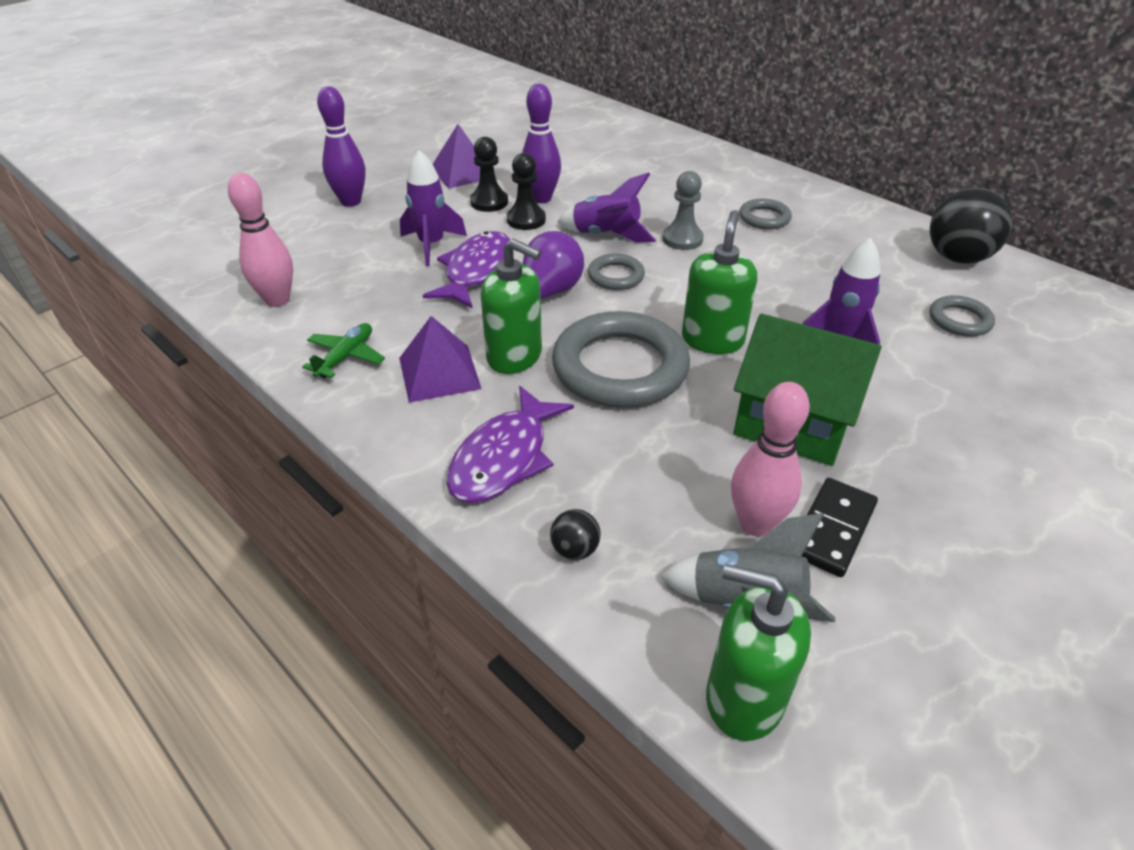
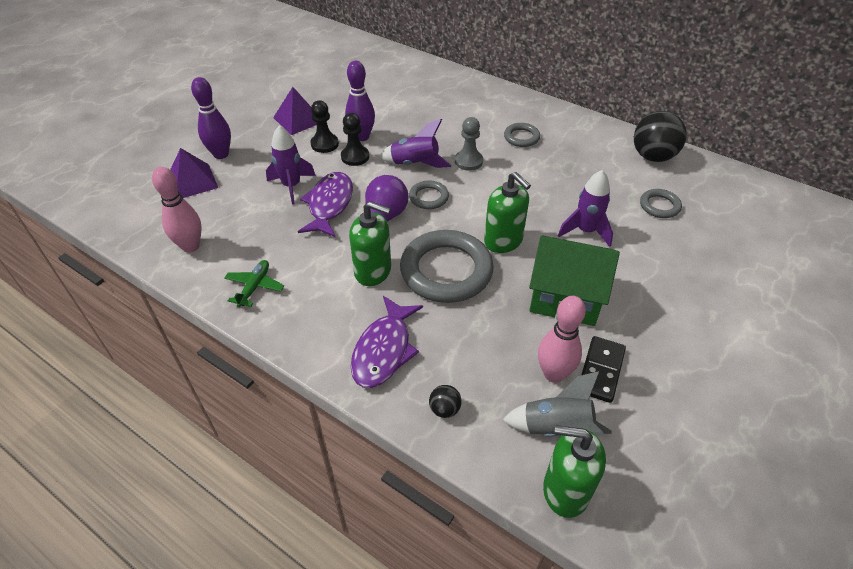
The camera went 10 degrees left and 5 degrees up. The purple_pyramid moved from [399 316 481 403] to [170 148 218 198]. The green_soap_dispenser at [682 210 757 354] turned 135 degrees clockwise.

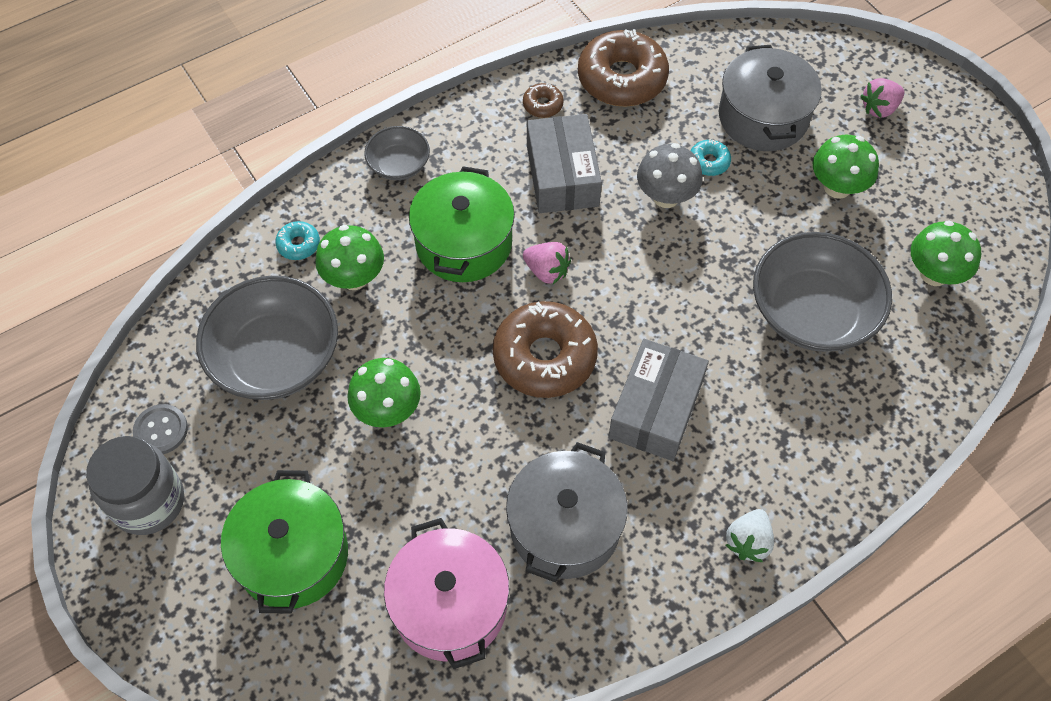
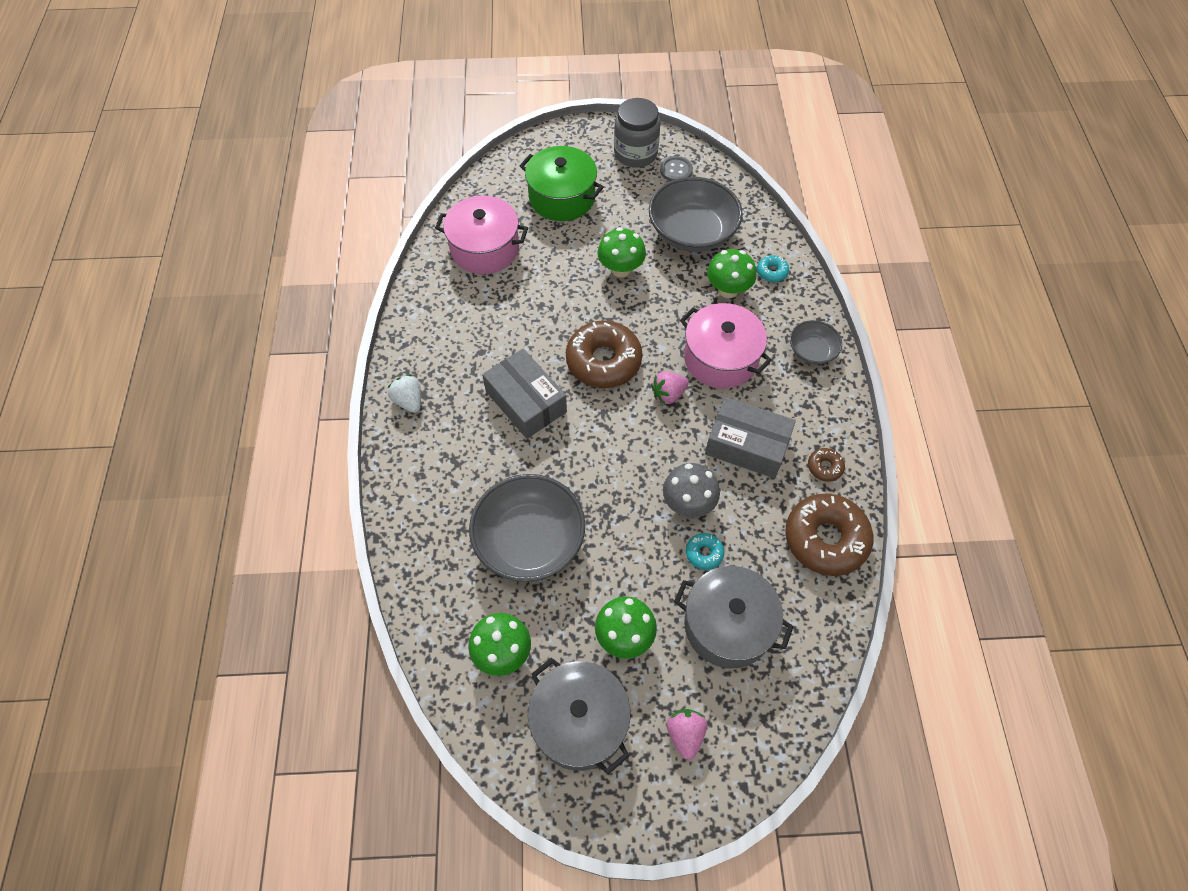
The camera went 120 degrees right and 0 degrees up. The grey_pot moved from [506 442 628 582] to [528 658 630 774]. The green_pot at [409 166 515 282] became the pink_pot at [680 303 772 389].

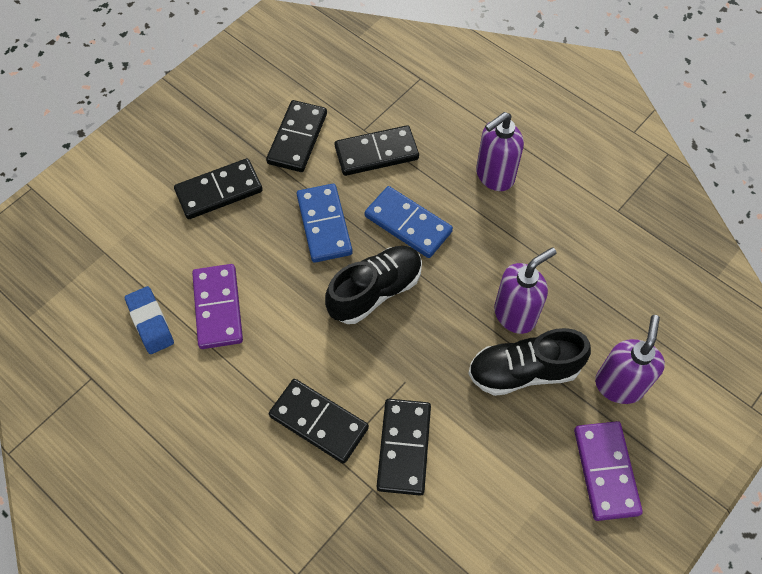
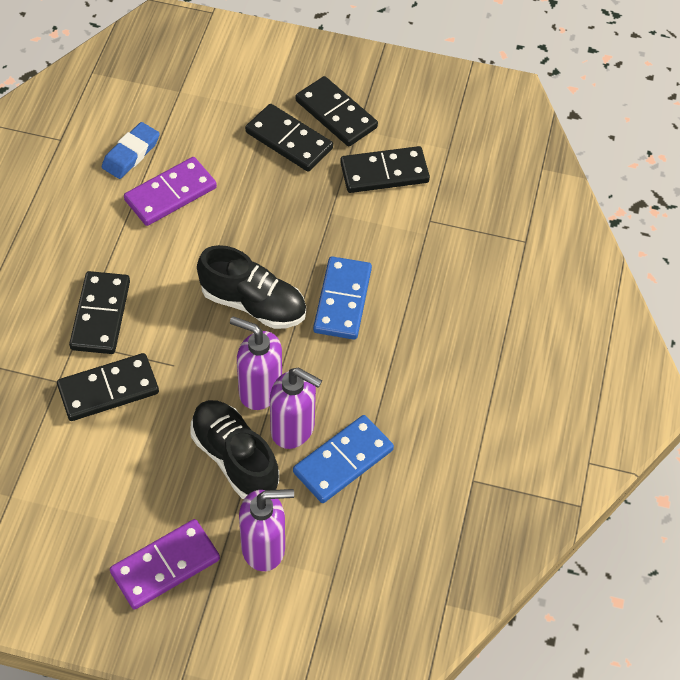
The camera went 60 degrees right and 5 degrees down. The purple_soap_dispenser moved from [476 112 524 191] to [230 316 282 410]. The blue_domino moved from [297 184 353 263] to [293 415 394 503]. The black_domino moved from [335 125 419 176] to [296 76 378 146].

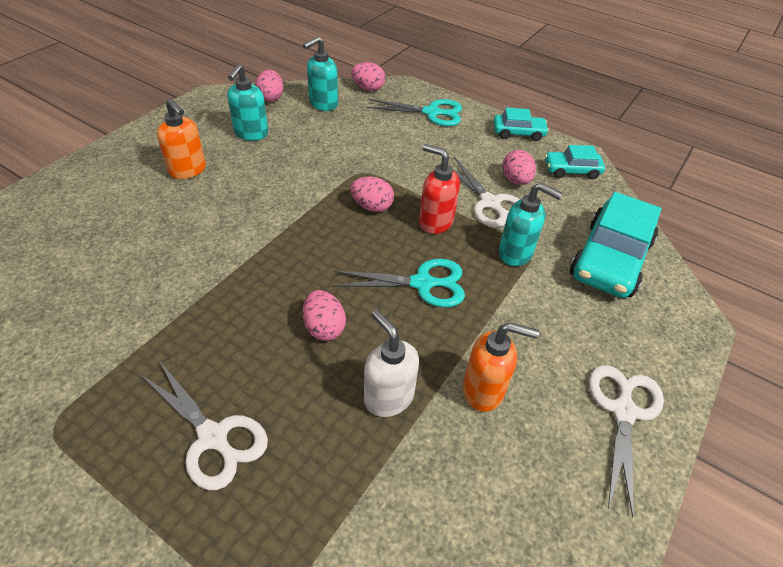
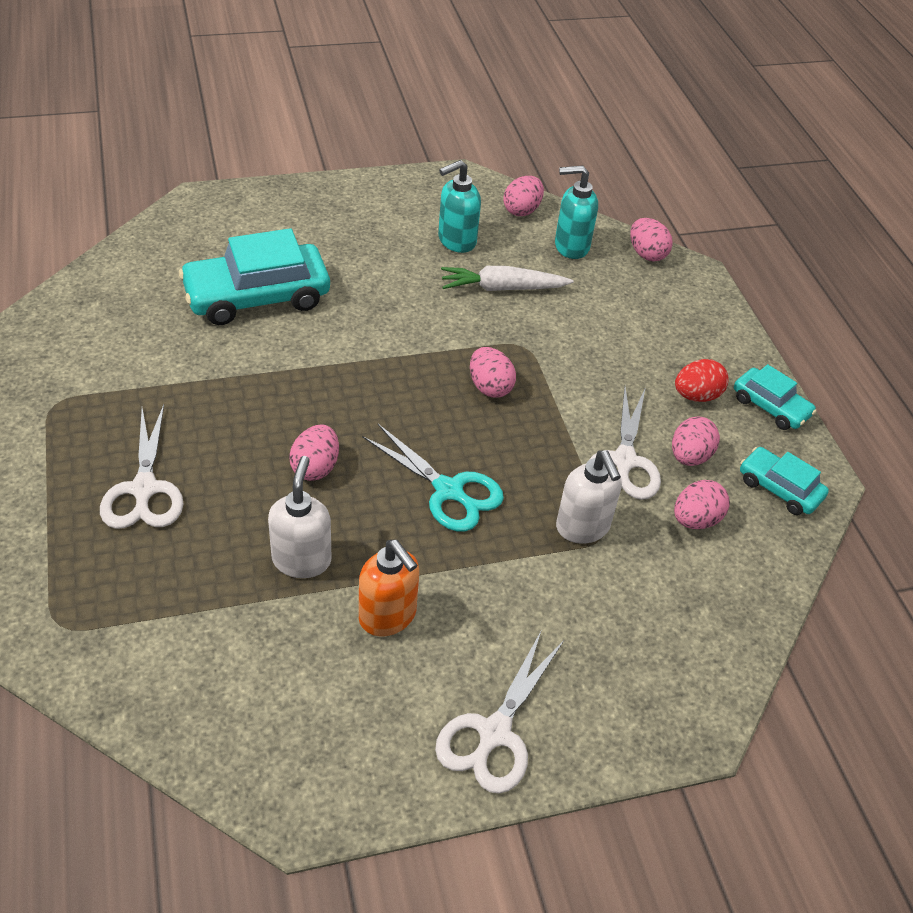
The camera went 40 degrees right and 0 degrees up. The turquoise_car moved from [570 192 662 298] to [179 228 330 325]. The white_scissors at [589 365 664 518] turned 150 degrees clockwise. The white_carrot at [441 266 574 291] appeared. The turquoise_soap_dispenser at [499 183 563 266] became the white_soap_dispenser at [556 450 622 544]. The pink_egg at [674 480 730 529] appeared. The red_egg at [675 359 729 402] appeared. The orange_soap_dispenser at [157 98 206 179] disappeared. The turquoise_scissors at [367 99 462 126] disappeared. The red_soap_dispenser at [419 144 460 234] disappeared.

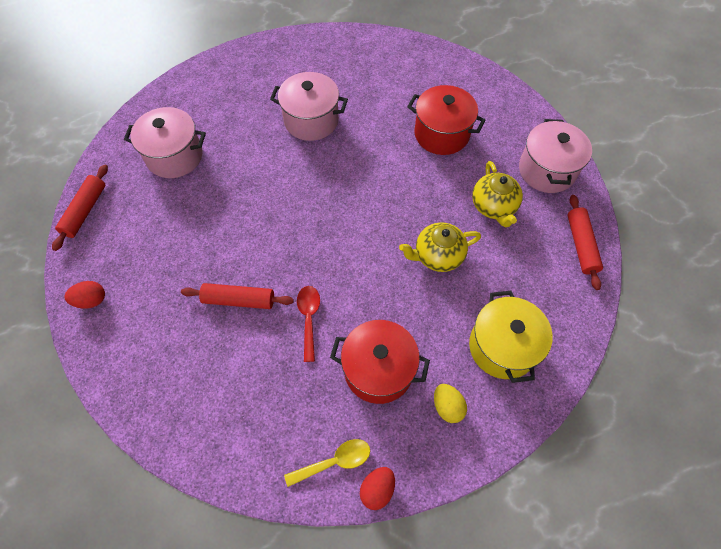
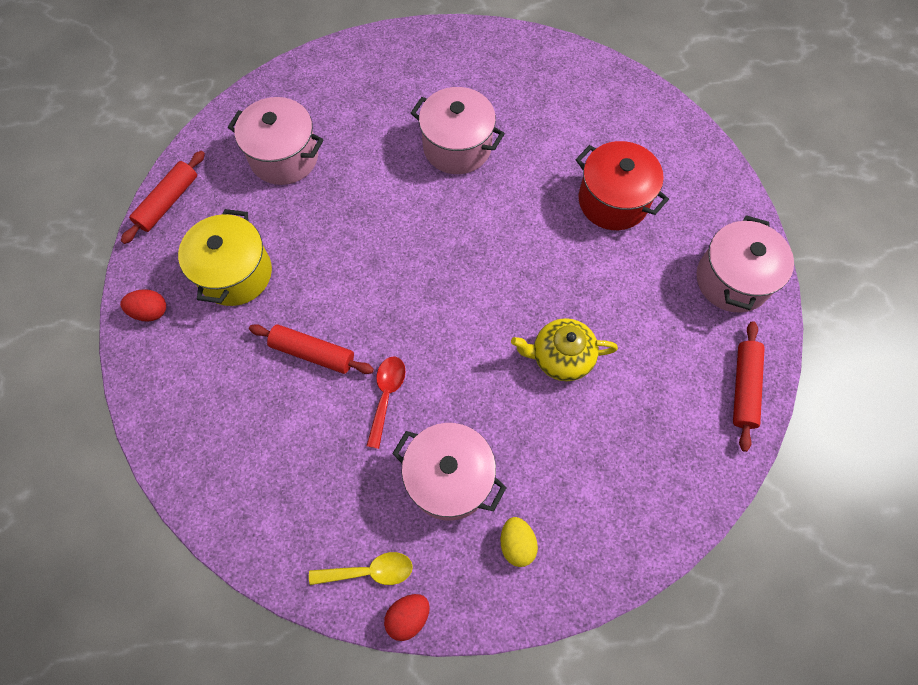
The camera went 15 degrees right and 5 degrees up. The yellow_pot moved from [469 291 553 383] to [178 209 272 306]. The red_pot at [330 320 430 404] became the pink_pot at [392 423 507 521]. The yellow_teapot at [472 161 523 227] disappeared.

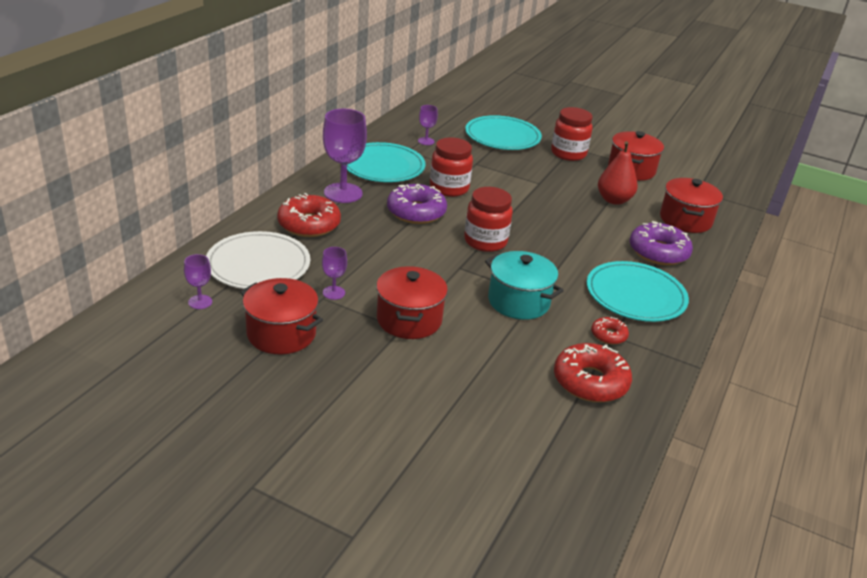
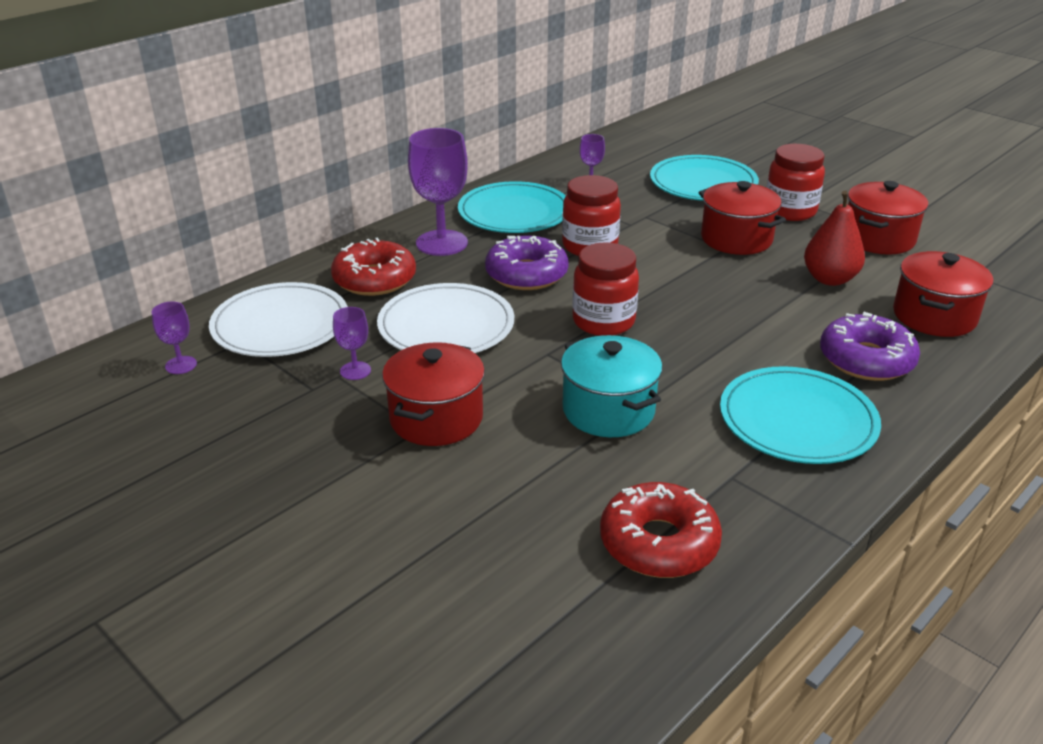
The camera went 20 degrees right and 0 degrees up. The white_plate at [377 283 514 353] appeared. The red_pot moved from [240 278 323 354] to [698 181 786 255]. The red_donut at [591 316 629 345] disappeared.

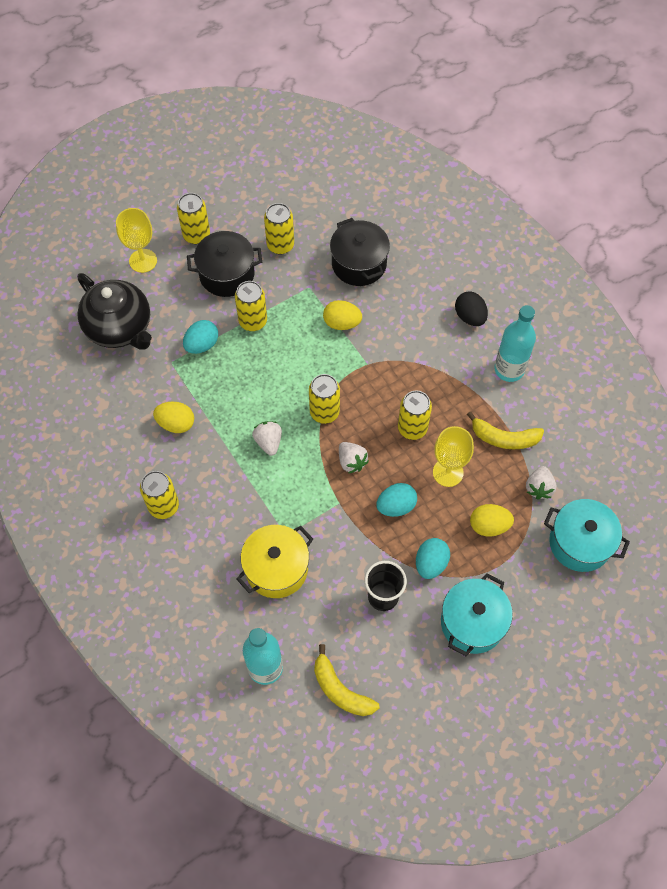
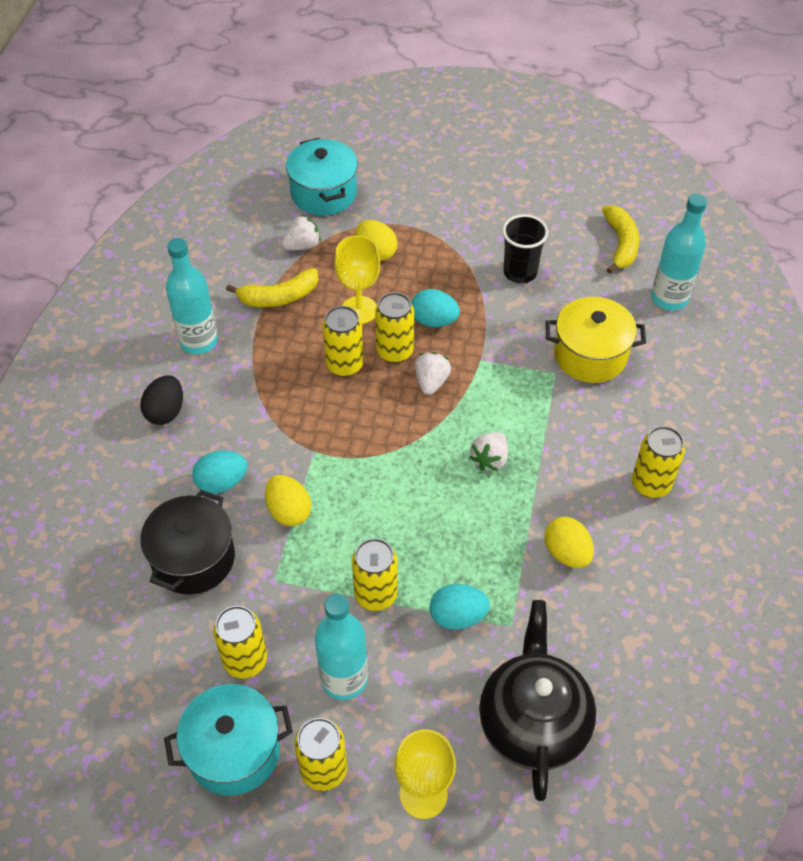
The camera went 135 degrees left and 10 degrees down. The turquoise_pot moved from [441 573 513 656] to [164 684 293 796]. The turquoise_egg moved from [416 538 450 579] to [192 451 247 494]. The yellow_banana at [467 411 544 449] turned 105 degrees clockwise. The black_pot at [187 231 262 297] was replaced by the turquoise_bottle at [315 594 368 700]. The yellow_can moved from [309 374 340 424] to [375 292 414 363].

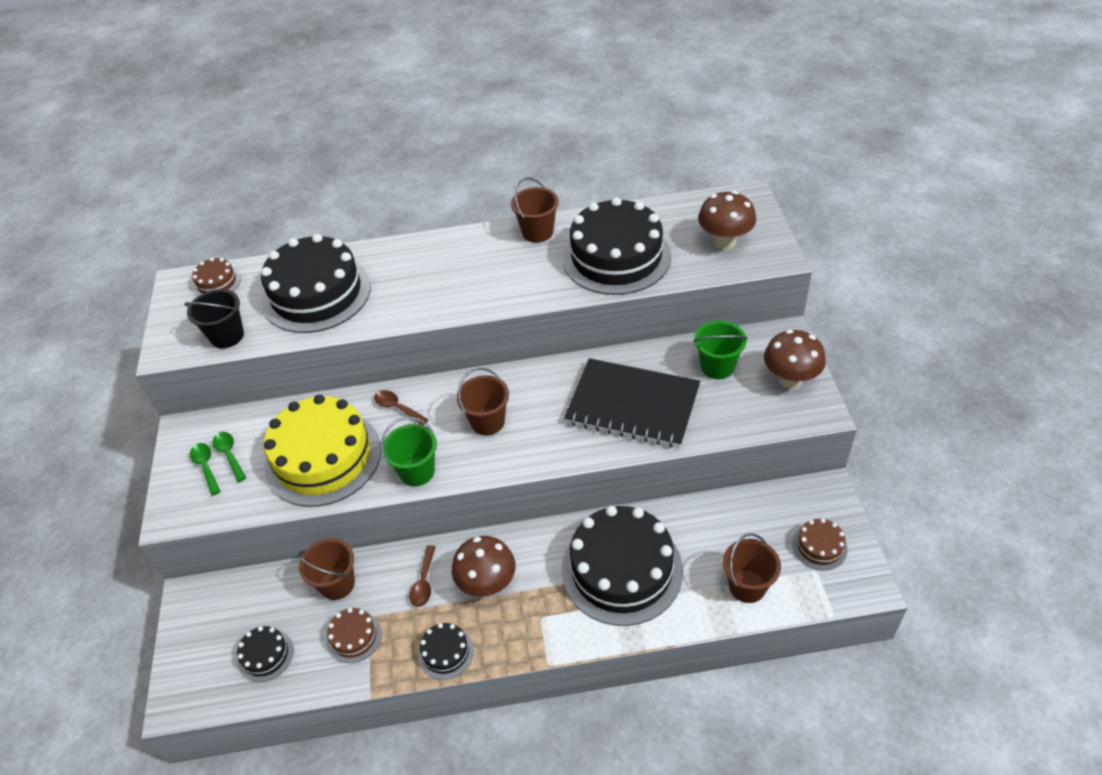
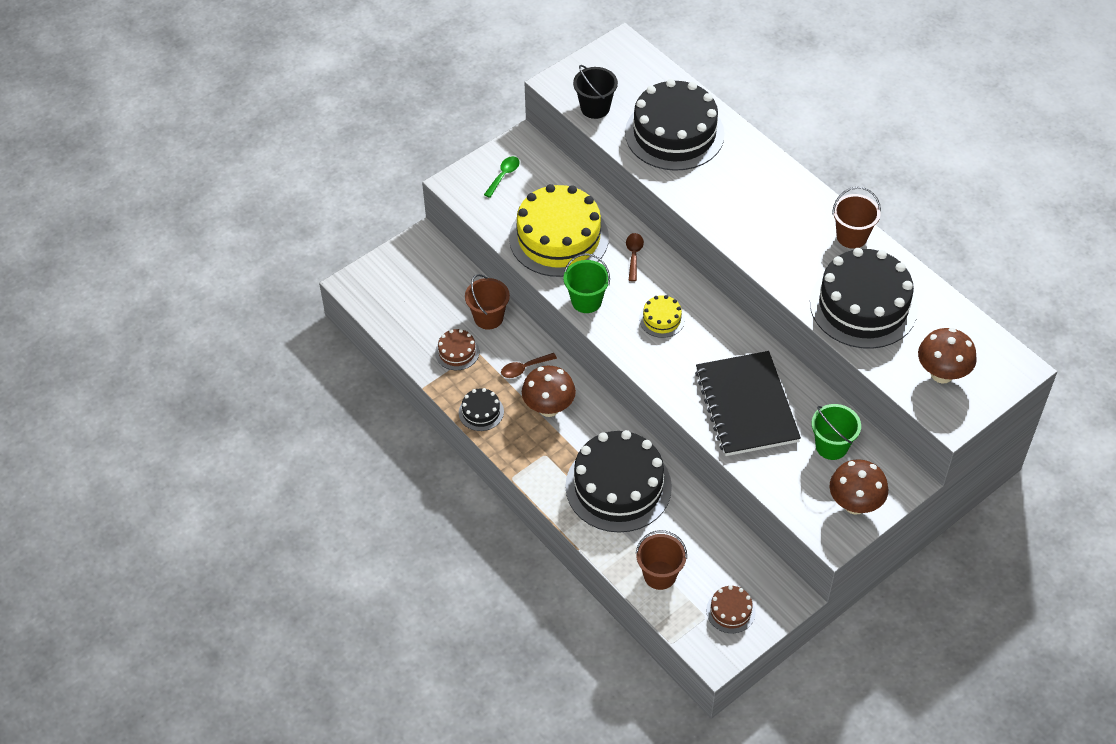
The camera went 55 degrees right and 5 degrees up. The brown_bucket at [456 368 509 435] was replaced by the yellow_cake at [639 295 685 338]. The brown_cake at [192 258 241 296] disappeared. The green_spoon at [212 432 246 482] disappeared. The black_cake at [237 626 293 682] disappeared.

